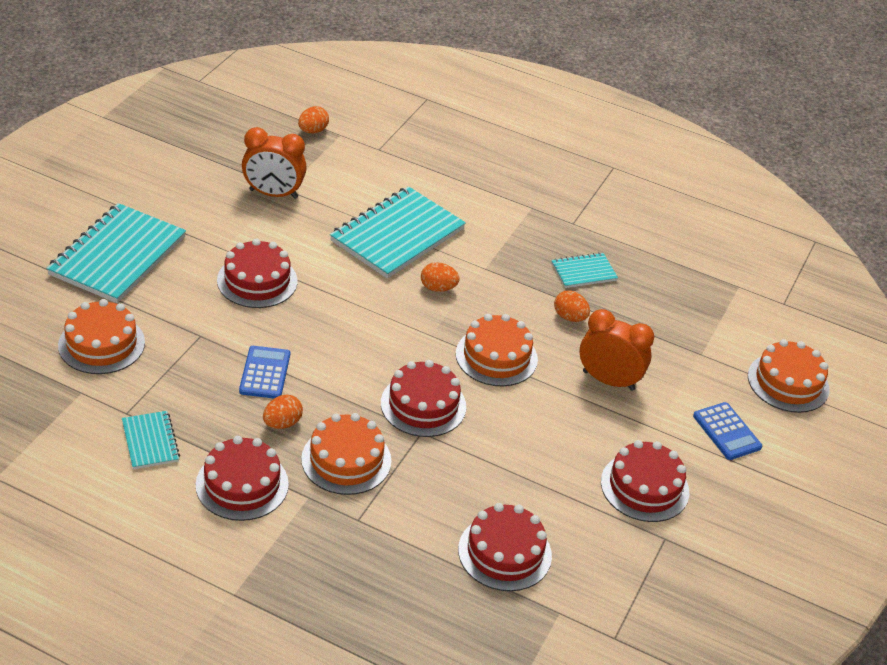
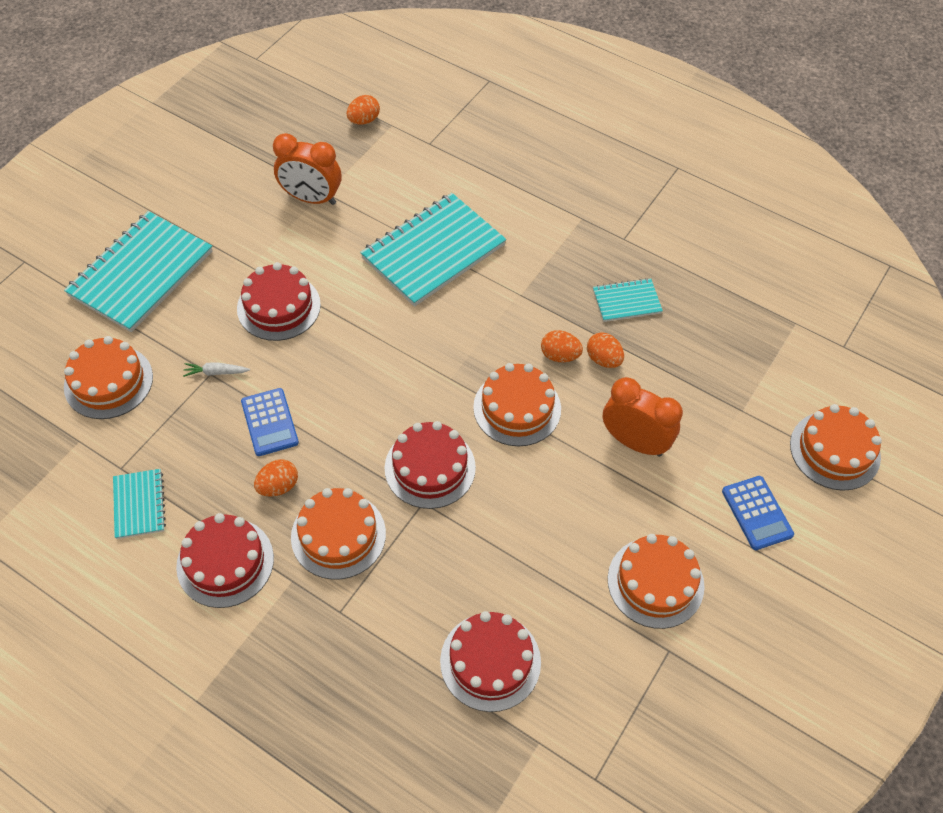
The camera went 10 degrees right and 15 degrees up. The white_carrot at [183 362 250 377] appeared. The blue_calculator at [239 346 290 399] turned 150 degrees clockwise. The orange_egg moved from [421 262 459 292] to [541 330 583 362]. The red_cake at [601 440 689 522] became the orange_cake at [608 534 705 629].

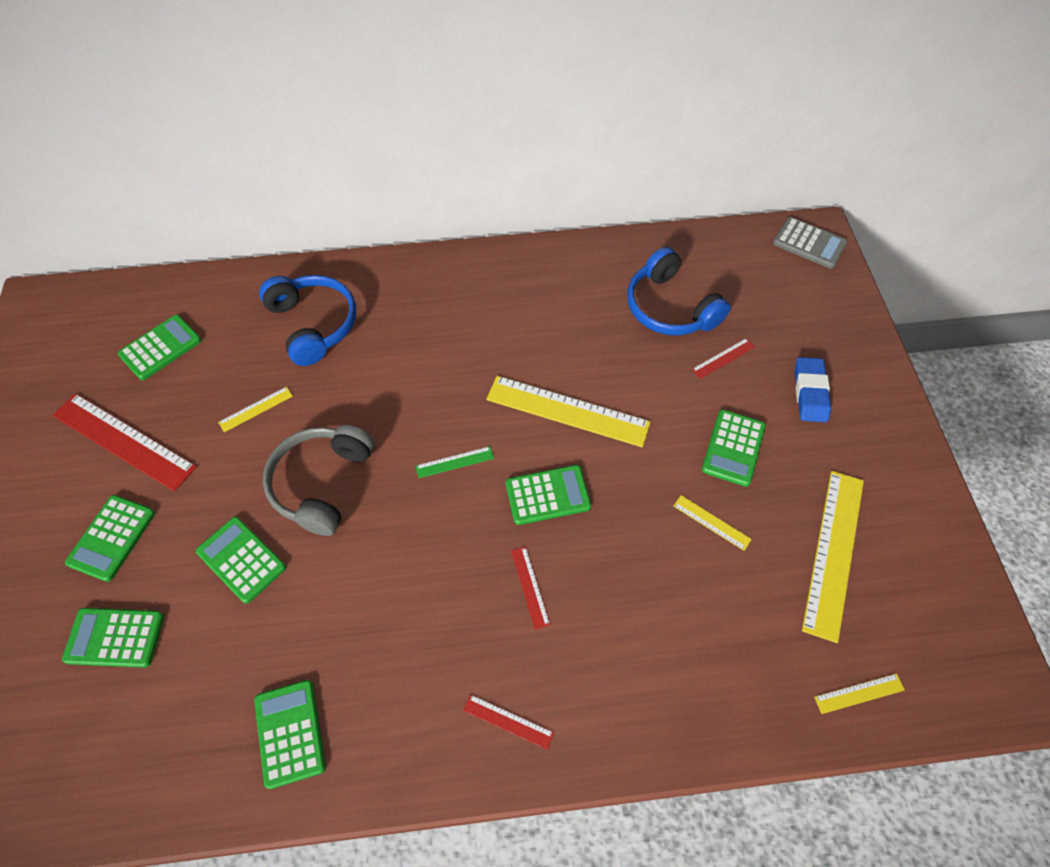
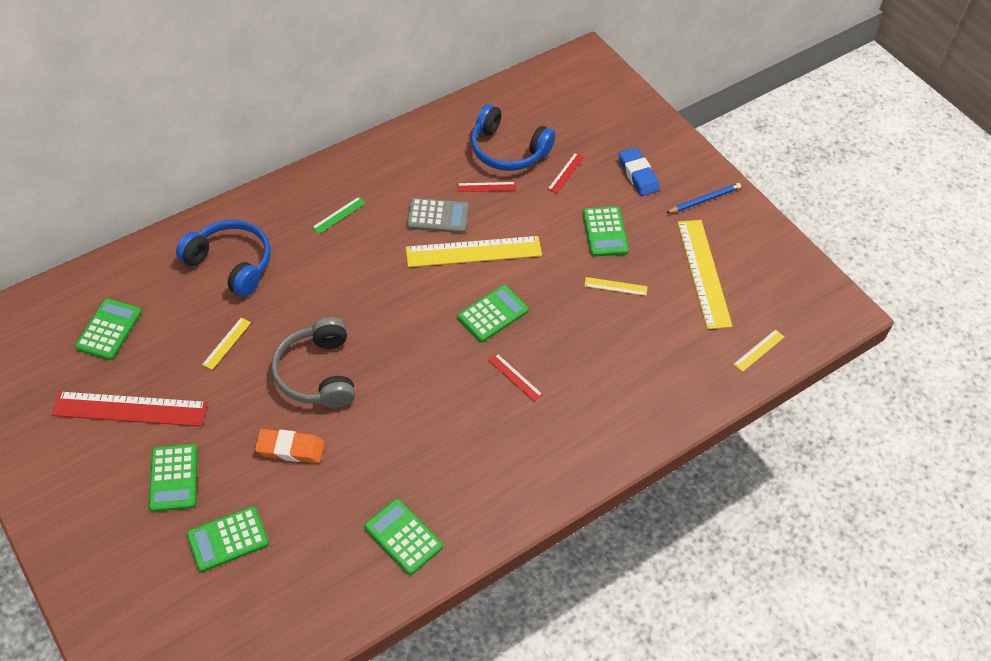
The camera went 30 degrees left and 5 degrees down. The green_calculator at [196 517 286 604] was replaced by the orange_eraser at [255 429 324 463]. The green_ruler moved from [416 446 494 478] to [312 197 366 234]. The grey_calculator moved from [773 217 848 269] to [407 198 469 233]. The red_ruler moved from [463 694 554 750] to [457 182 516 192]. The blue_pencil at [666 183 741 213] appeared.

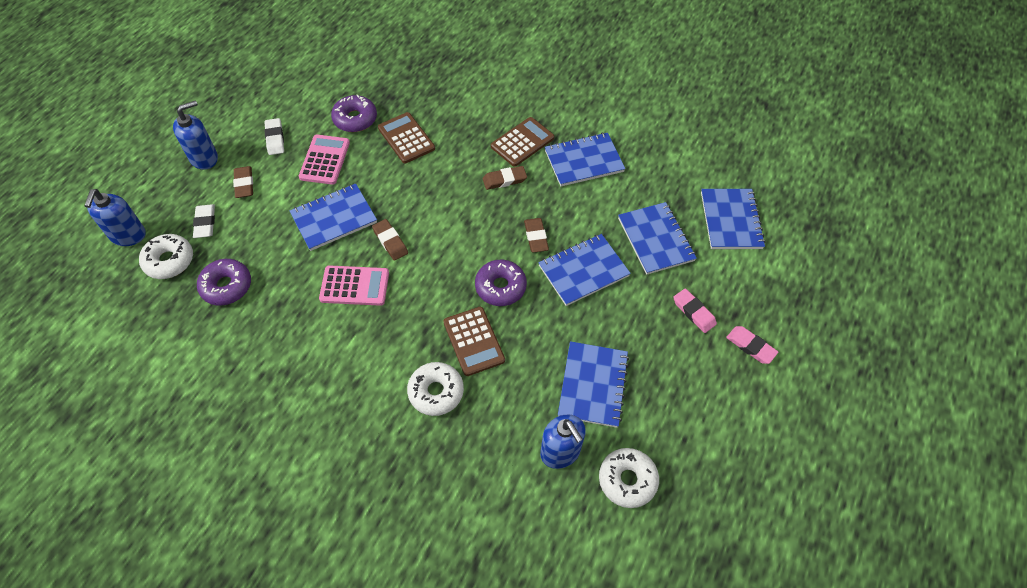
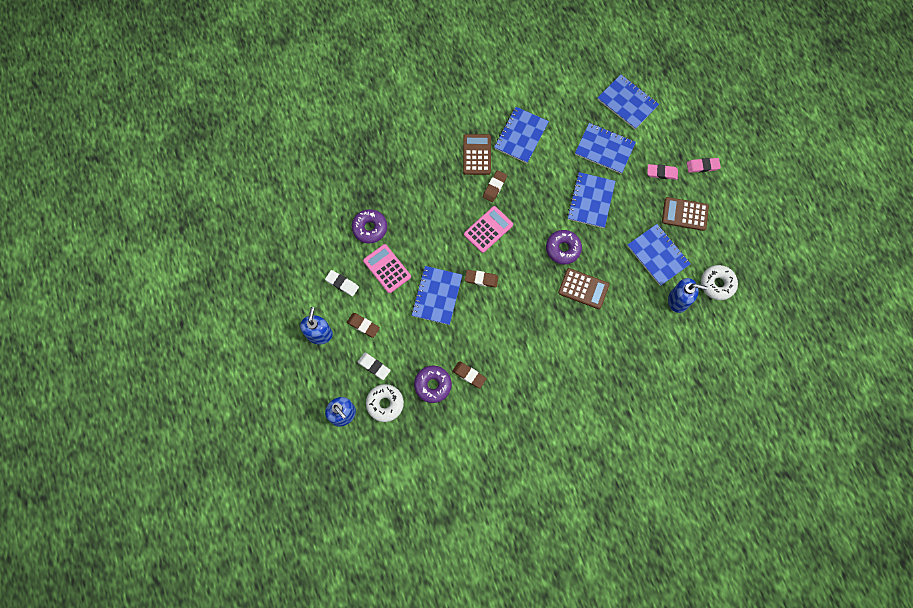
The camera went 45 degrees left and 15 degrees up. The brown_eraser moved from [524 218 549 253] to [452 361 487 388]. The pink_calculator moved from [319 265 389 306] to [464 206 513 253]. The brown_calculator moved from [378 112 435 164] to [662 197 709 231]. The white_donut at [407 362 464 416] disappeared.

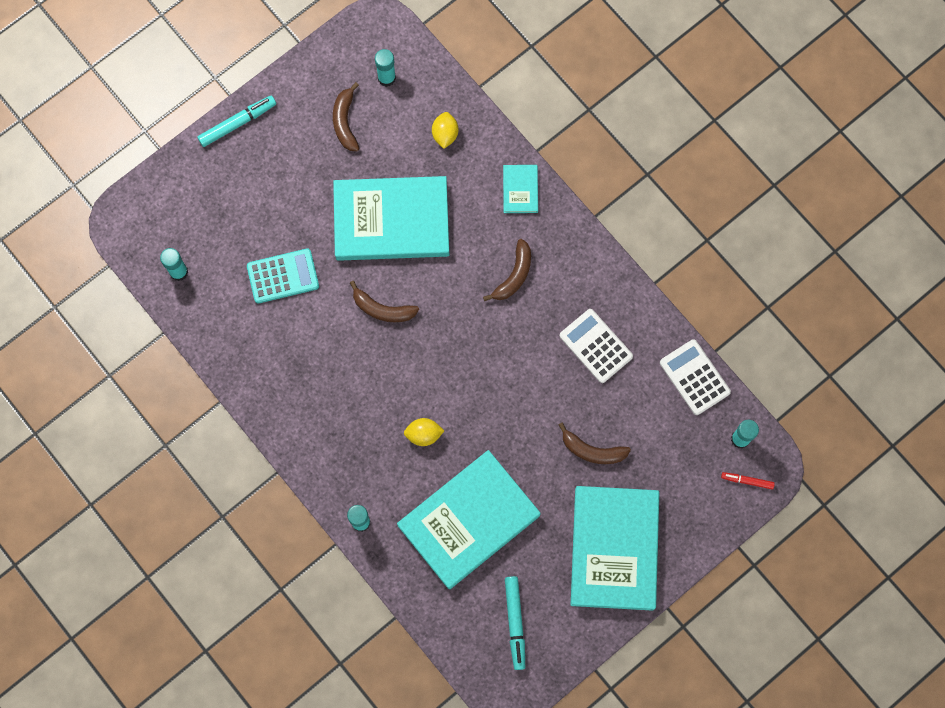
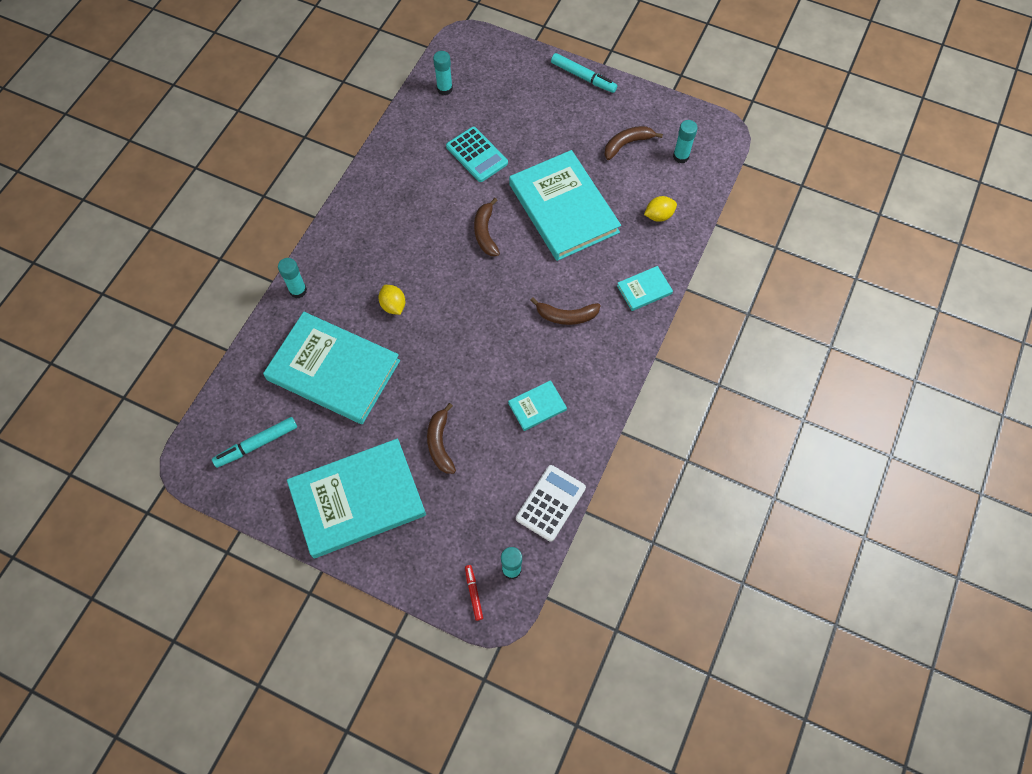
The camera went 65 degrees right and 10 degrees down. The white_calculator at [560 309 633 383] was replaced by the turquoise_book at [508 380 567 431].

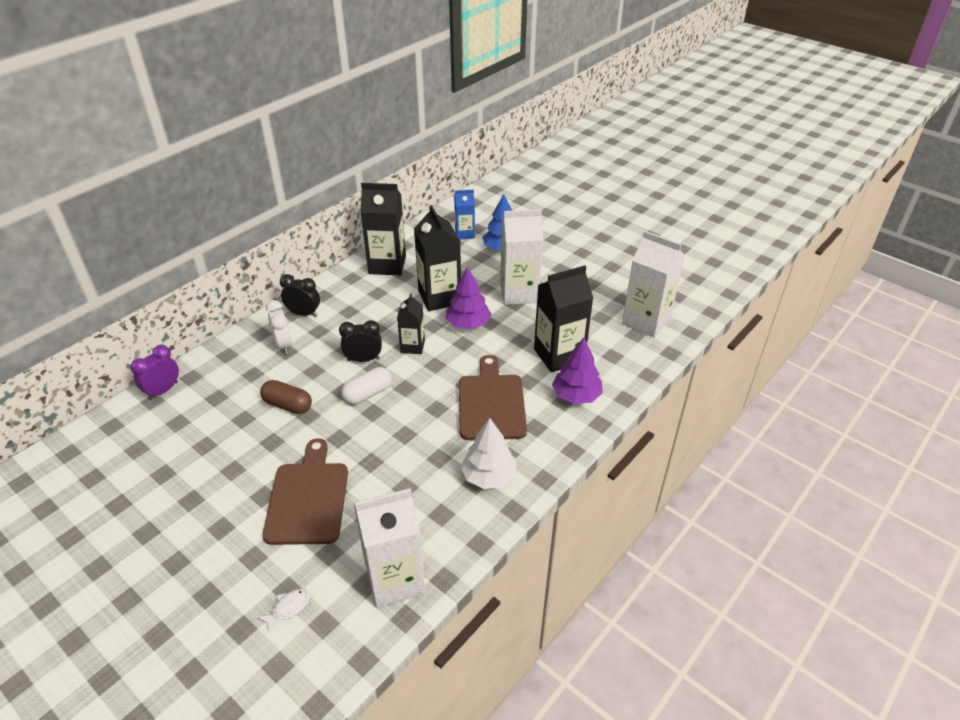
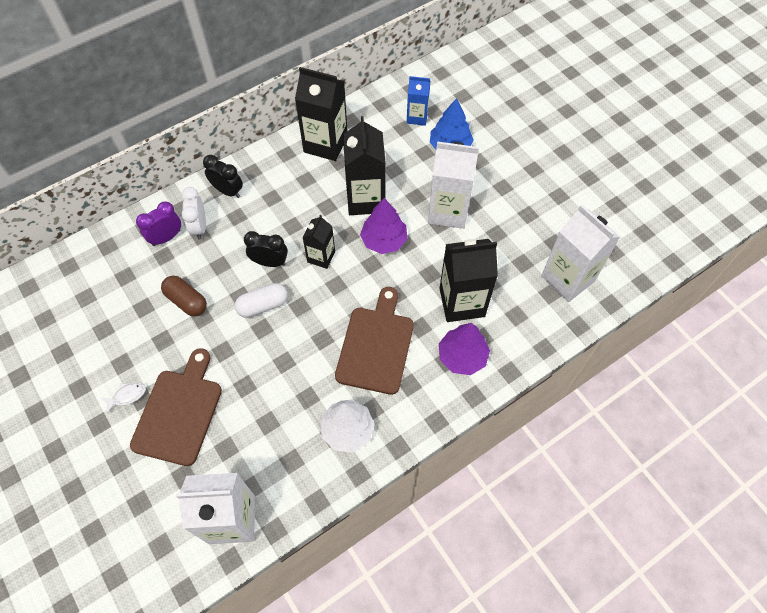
The camera went 15 degrees right and 20 degrees up. The white_fish moved from [257 589 311 634] to [101 382 146 414]. The purple_clock moved from [131 345 179 400] to [136 201 181 246].

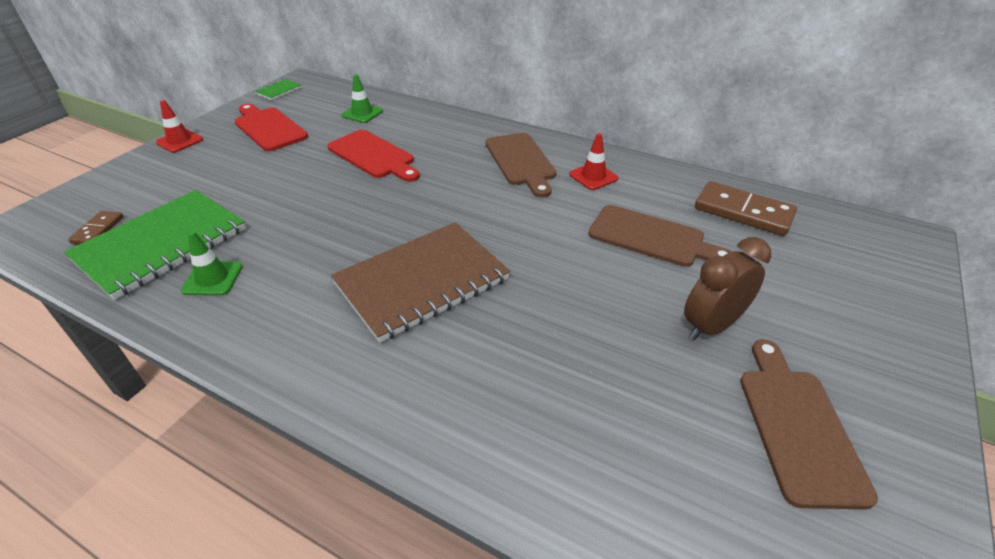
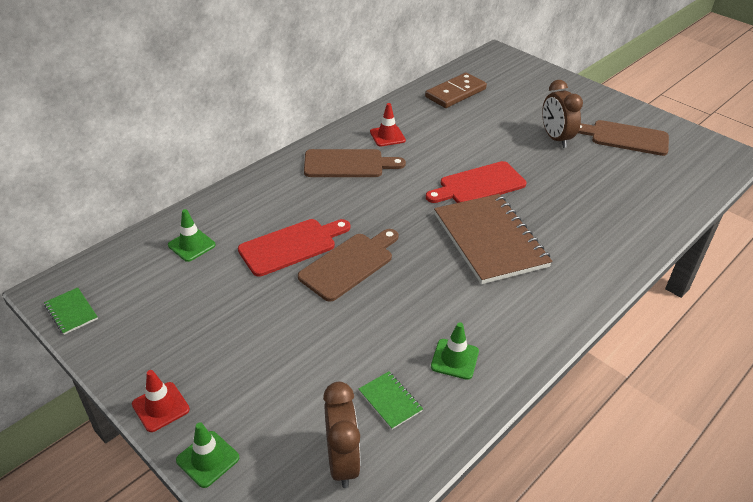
The camera went 75 degrees left and 0 degrees up. The green_traffic_cone at [176 422 239 488] appeared. The brown_cutting_board moved from [588 205 731 267] to [298 229 399 302]. The brown_domino at [68 211 124 244] was replaced by the brown_clock at [323 382 361 488]. The green_notebook at [64 190 246 300] changed to 0.41 times the size. The red_cutting_board moved from [235 104 308 151] to [426 161 527 203].

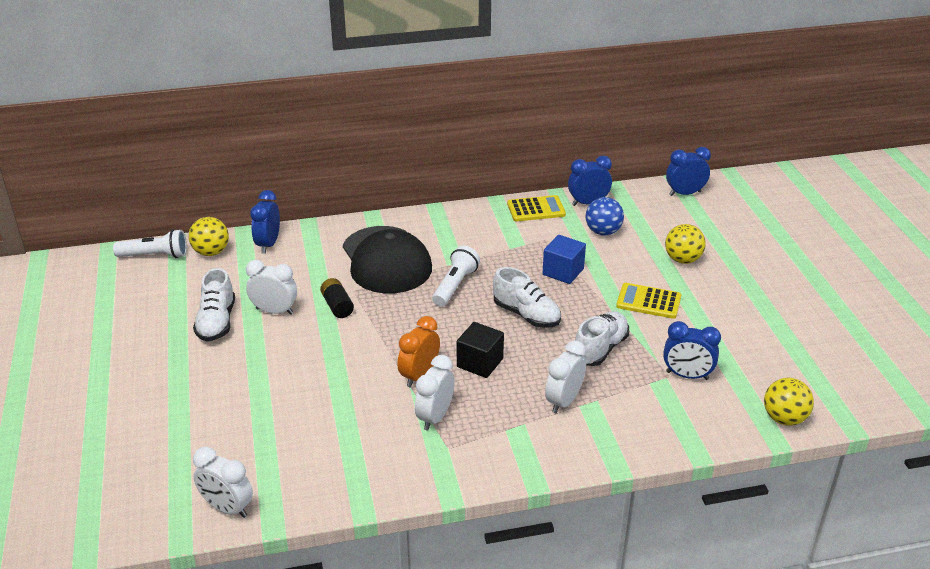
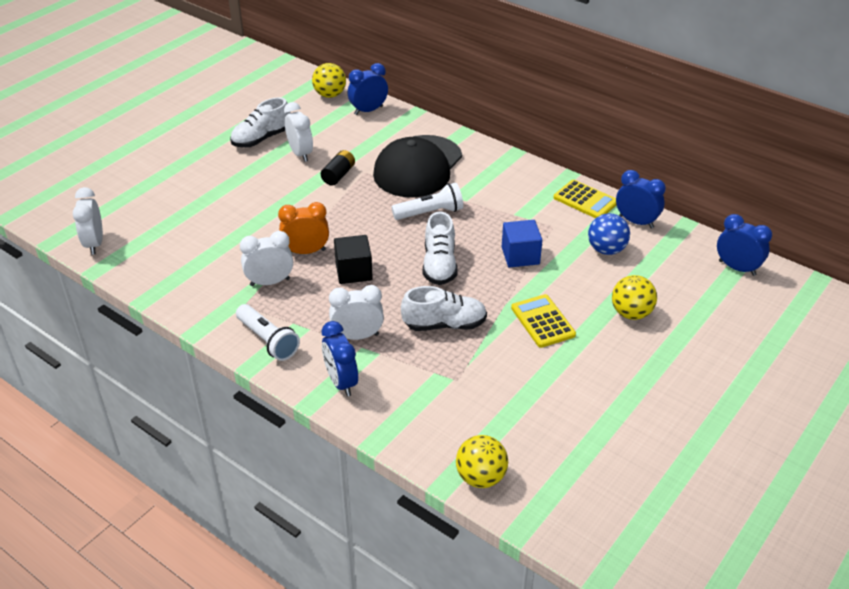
The camera went 50 degrees right and 5 degrees up. The white_flashlight moved from [113 229 187 258] to [236 304 300 361]. The blue_clock moved from [663 321 721 380] to [322 321 358 396].

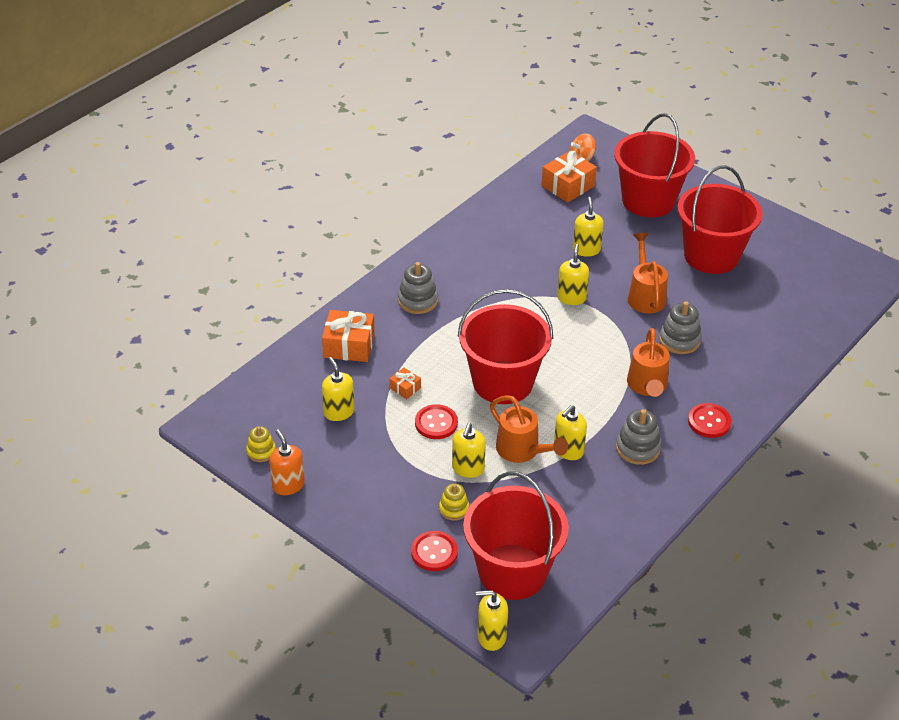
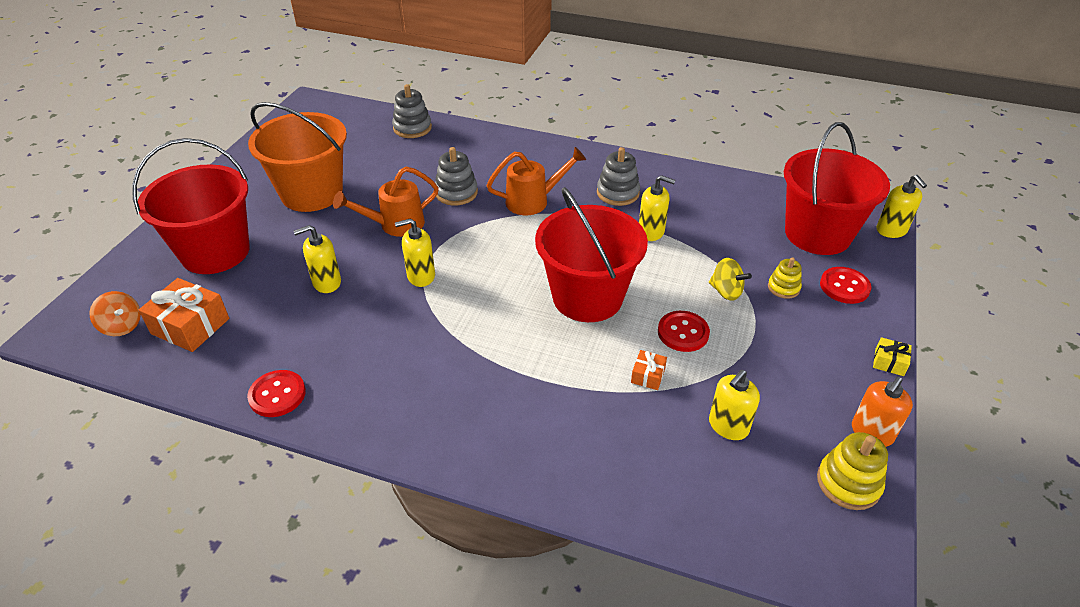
The camera went 110 degrees left and 0 degrees up. The red_button moved from [688 403 732 438] to [247 370 306 417]. The red_bucket at [677 165 762 274] became the orange_bucket at [248 102 347 212]. The grey_stacking_toy moved from [398 262 438 314] to [392 84 432 138]. The yellow_soap_dispenser at [452 423 486 478] was replaced by the yellow_spinning_top at [709 258 752 301]. The yellow_stacking_toy at [246 426 276 462] changed to 1.54 times the size. The yellow_gift at [873 337 912 376] appeared. The orange_gift at [322 310 375 362] disappeared. The orange_watering_can at [490 395 568 463] disappeared.

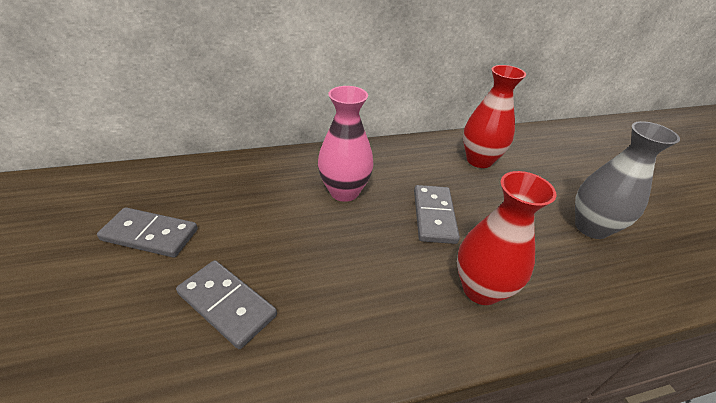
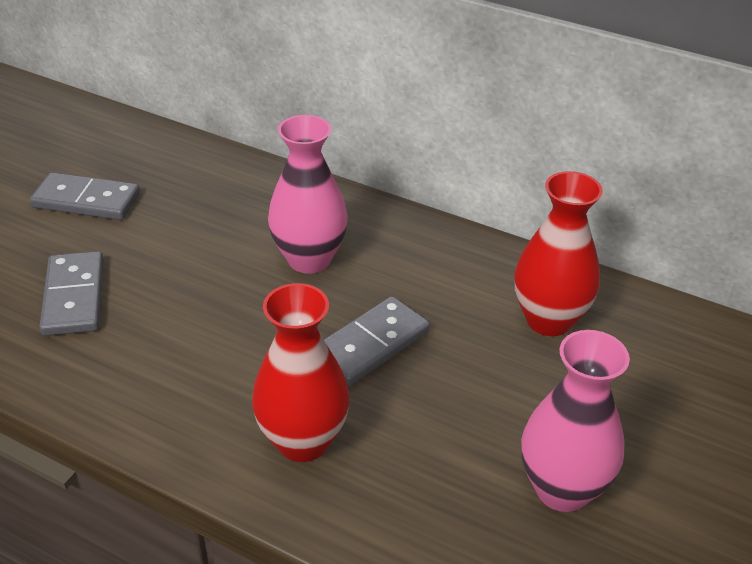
The camera went 45 degrees right and 0 degrees up. The grey_domino at [97 207 198 258] turned 45 degrees counterclockwise. The grey_vase at [575 121 680 239] became the pink_vase at [521 330 630 512].

